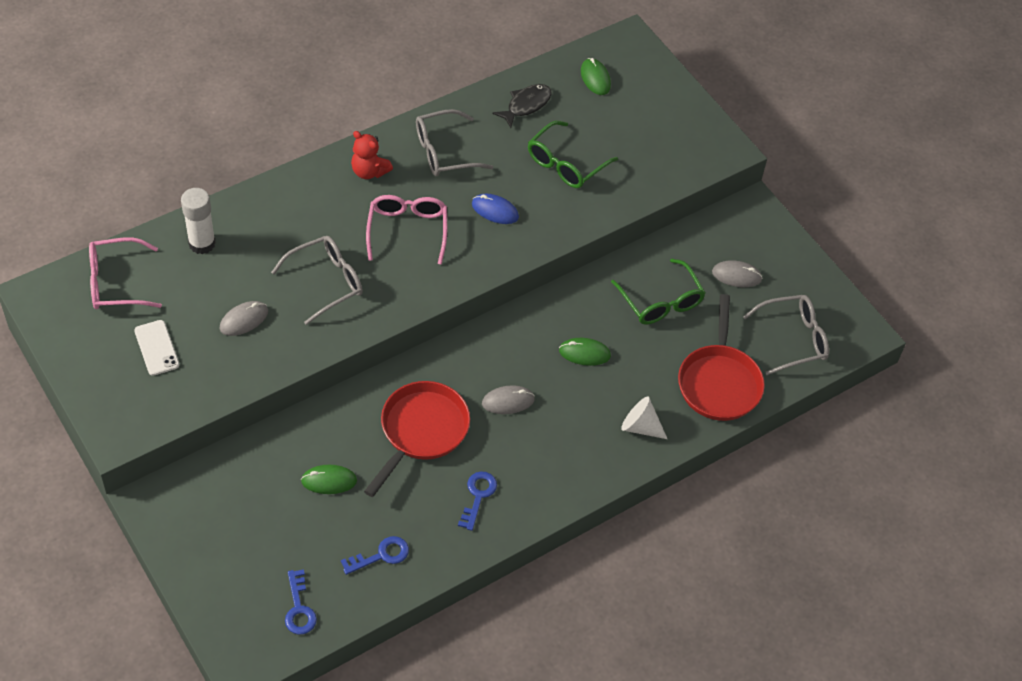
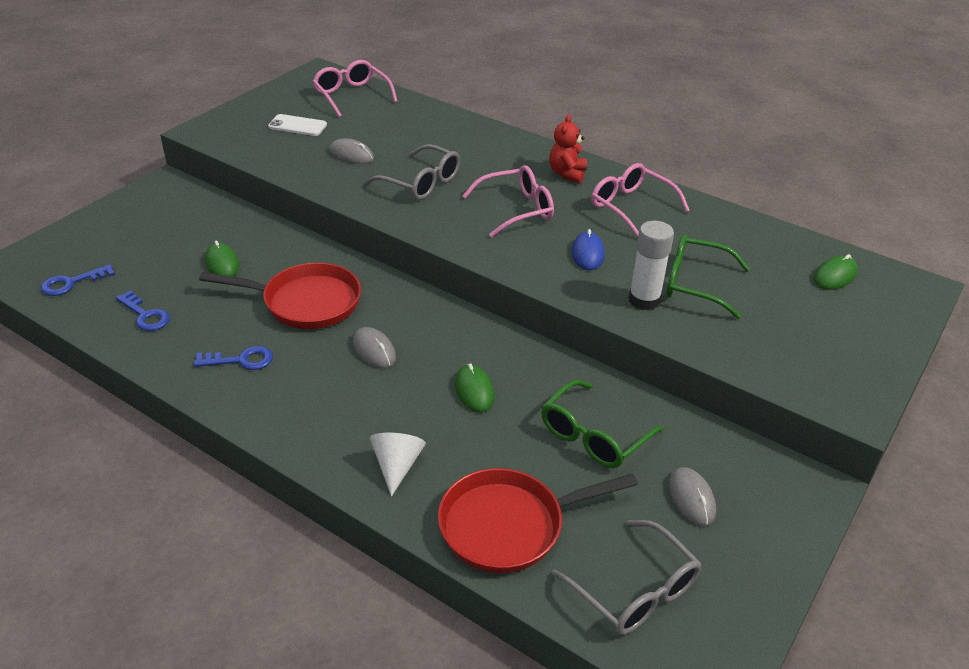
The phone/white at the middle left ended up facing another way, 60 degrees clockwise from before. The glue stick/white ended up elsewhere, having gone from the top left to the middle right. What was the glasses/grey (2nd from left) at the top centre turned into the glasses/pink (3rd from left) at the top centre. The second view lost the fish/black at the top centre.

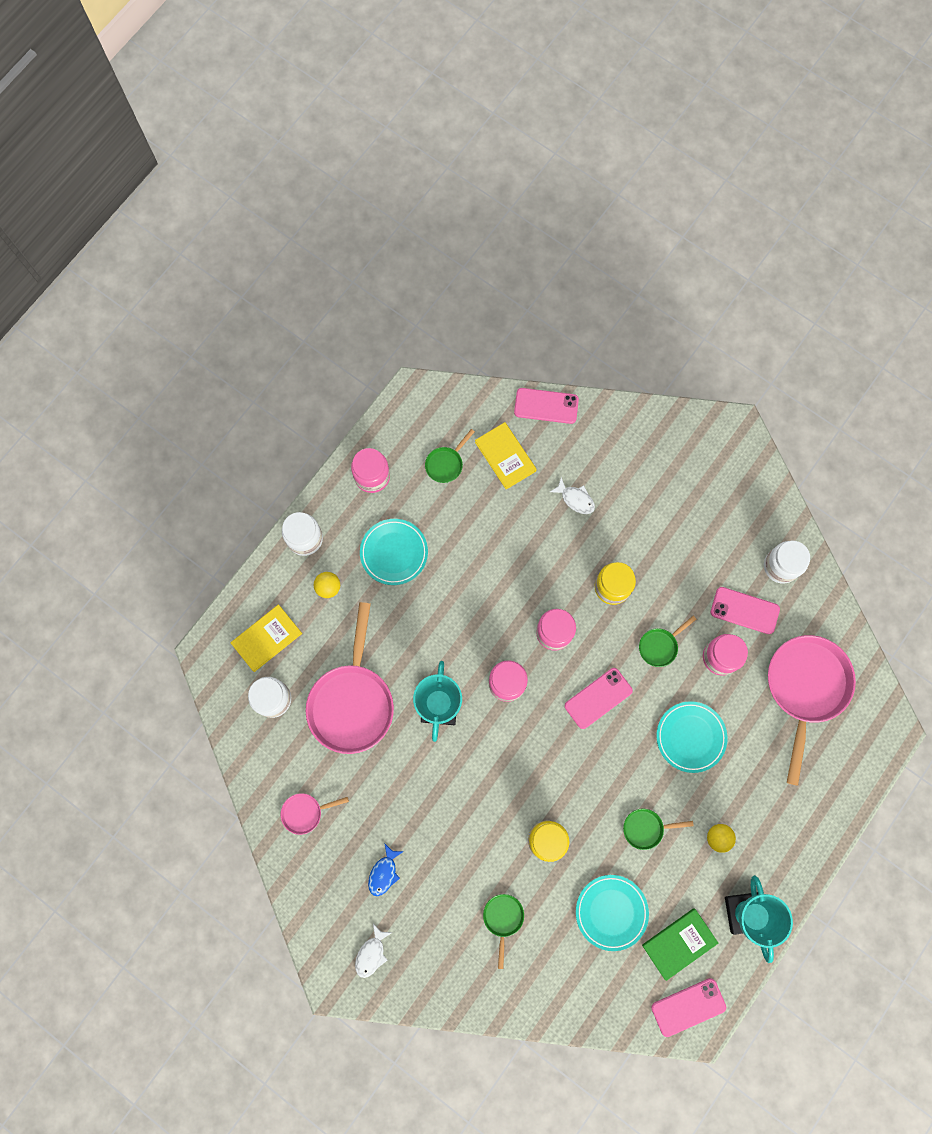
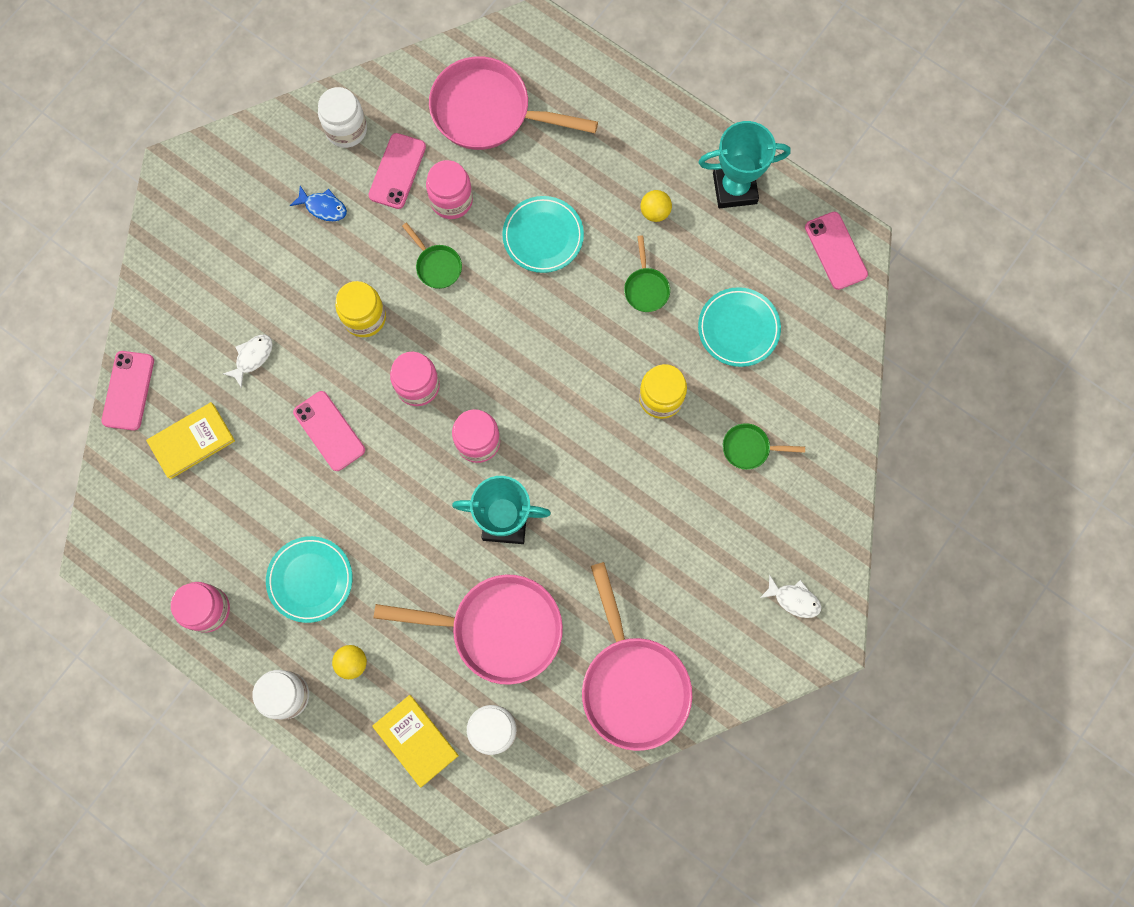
The size of the pan/pink (1st from left in the first image) at the bottom centre changed by a factor of 2.21. The fish/blue ended up elsewhere, having gone from the bottom centre to the top left. The second view lost the pan/green (1st from left) at the centre. The phone/pink (2nd from left) ended up elsewhere, having gone from the centre to the middle left. The second view lost the book/green at the bottom right.

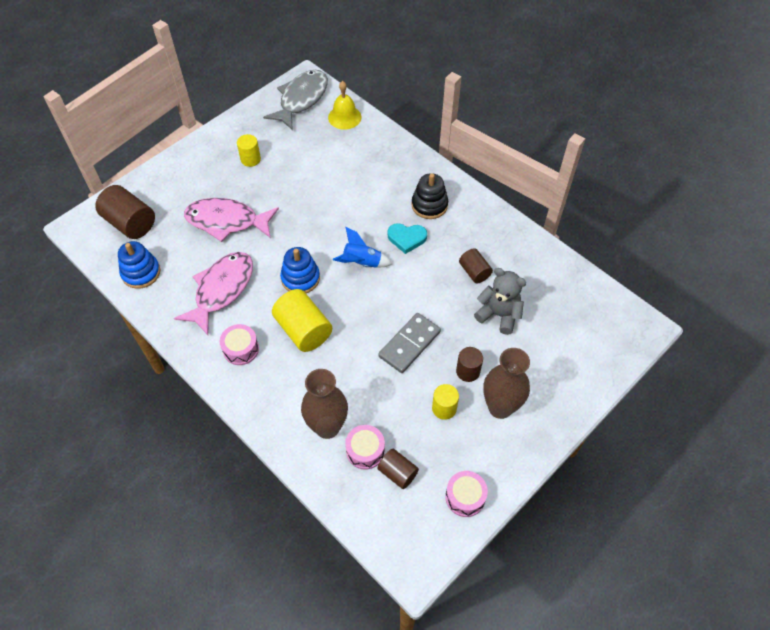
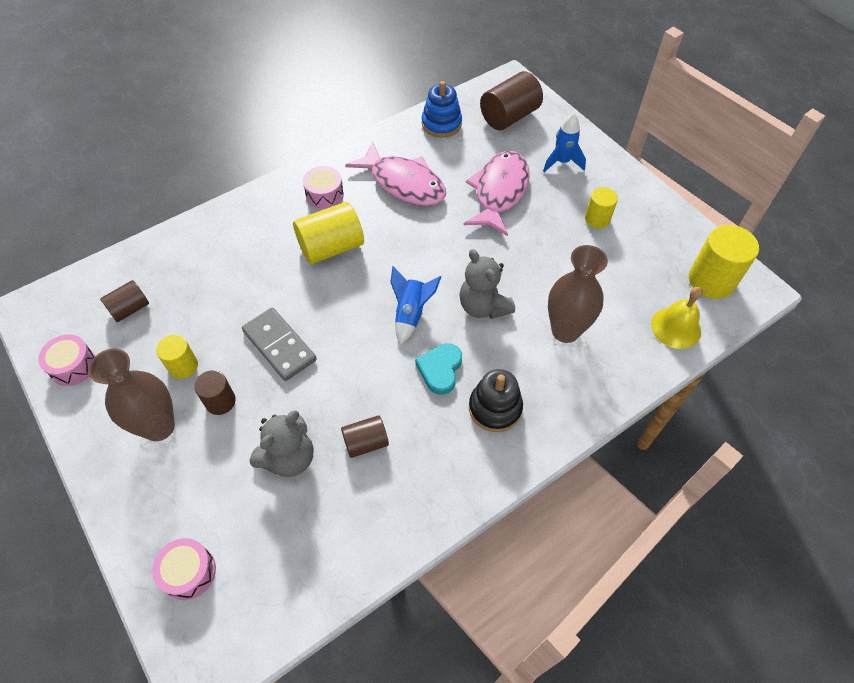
Where the fish/grey stood at the top centre, the cylinder/yellow (4th from left) came to stand at the middle right. The second view lost the stacking toy/blue (2nd from left) at the centre. The vase/brown (1st from left in the first image) ended up elsewhere, having gone from the centre to the middle right. The drum/pink (2nd from left) ended up elsewhere, having gone from the bottom centre to the bottom left. The second view gained the teddy bear/grey (2nd from left) at the centre. The second view gained the rocket/blue (2nd from left) at the top centre.

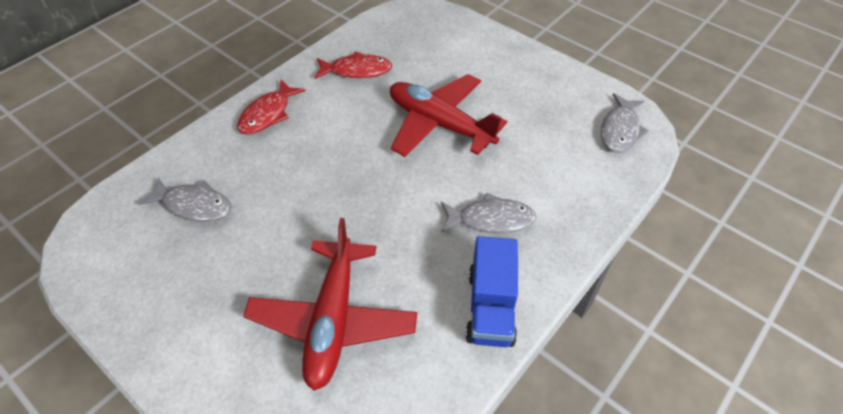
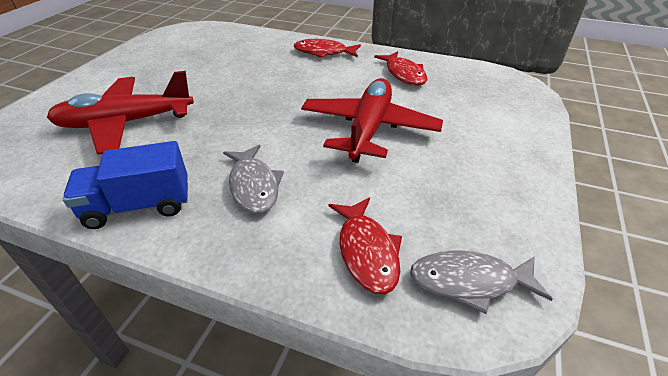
The second view lost the fish/grey (1st from left) at the middle left. The second view gained the fish/red (2nd from left) at the centre.

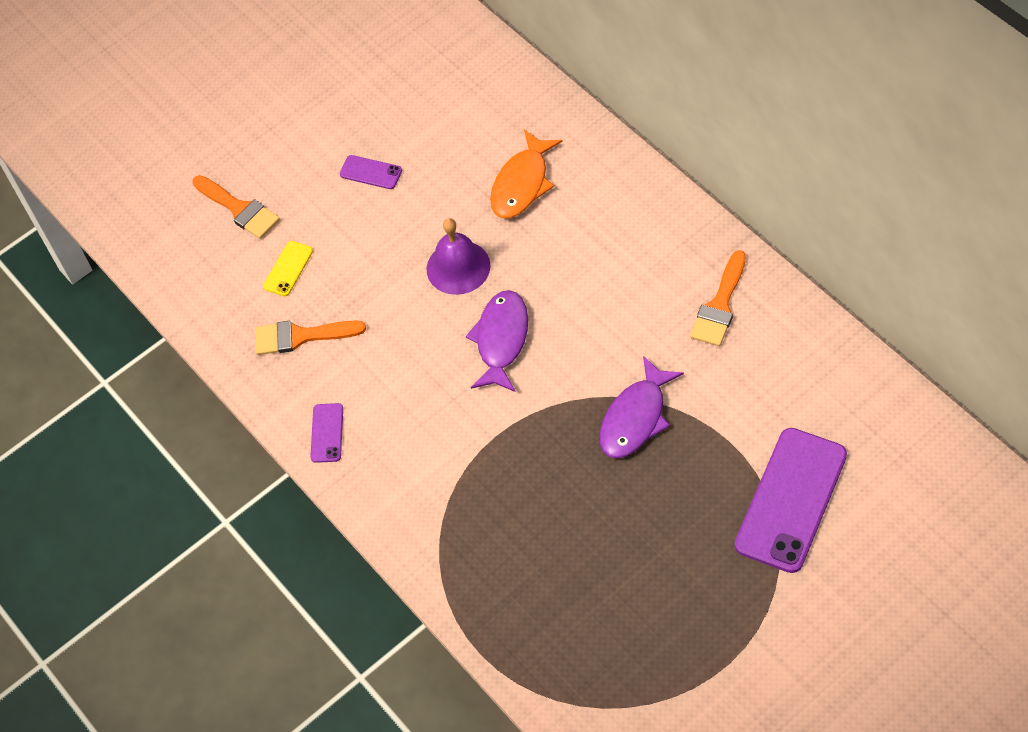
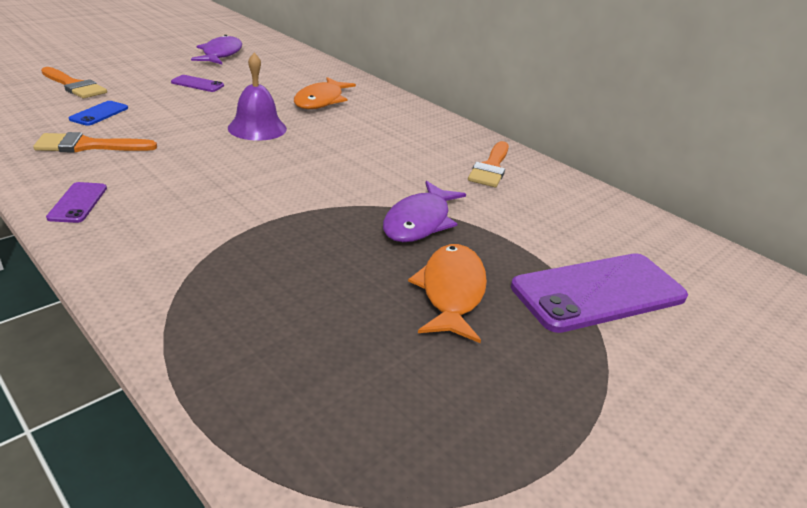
What was the phone/yellow at the middle left turned into the phone/blue at the top left. The fish/purple (1st from left) ended up elsewhere, having gone from the centre to the top left. The phone/purple (3rd from left) at the bottom right ended up facing another way, 45 degrees clockwise from before. The second view gained the fish/orange (2nd from left) at the centre.

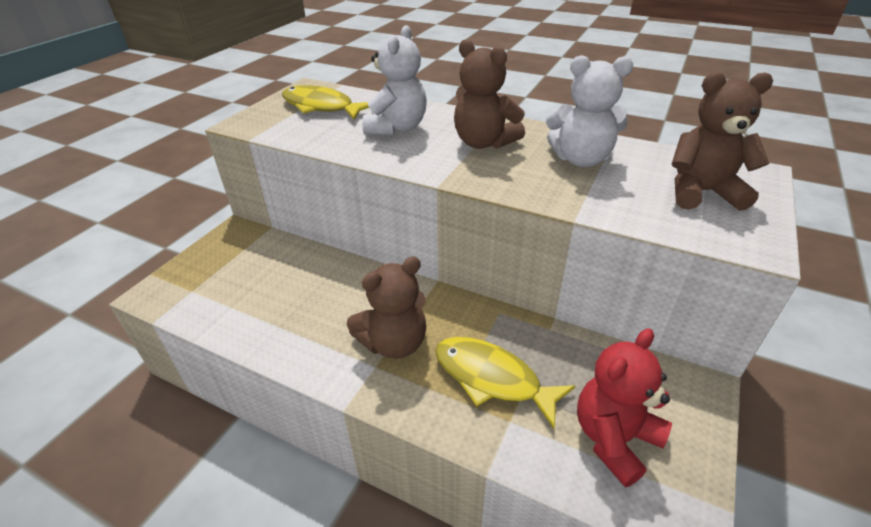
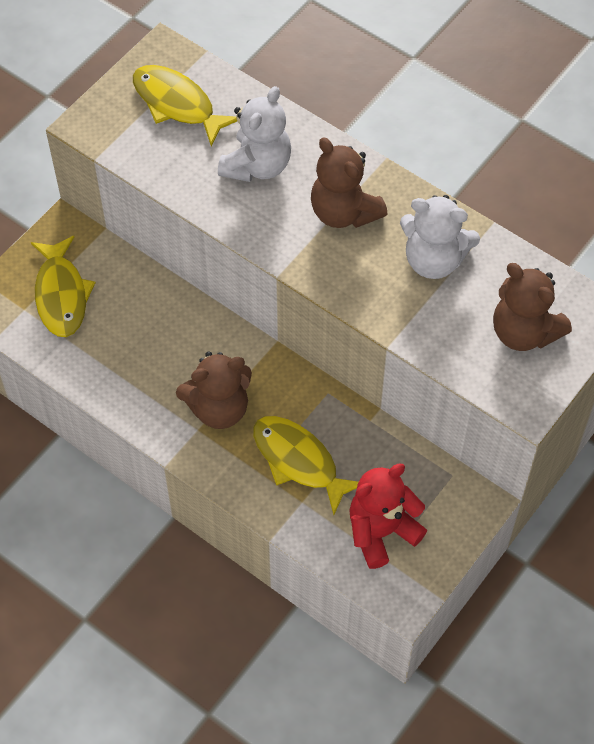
The teddy bear/brown (3rd from left) at the top right ended up facing another way, 150 degrees counterclockwise from before. The second view gained the fish/yellow (1st from left) at the middle left.

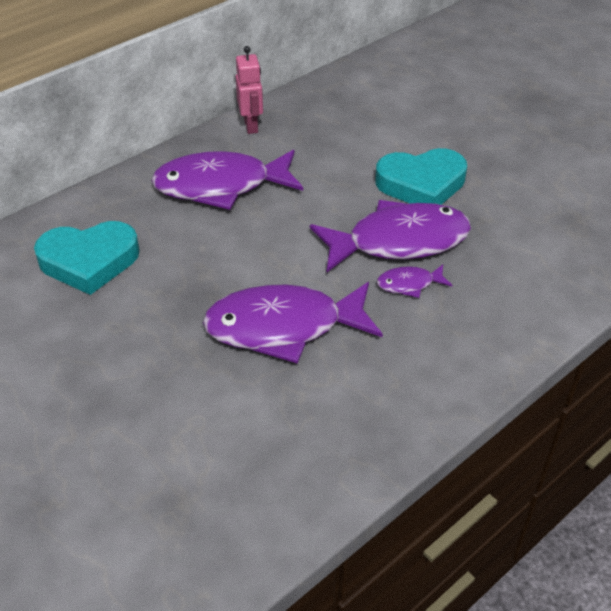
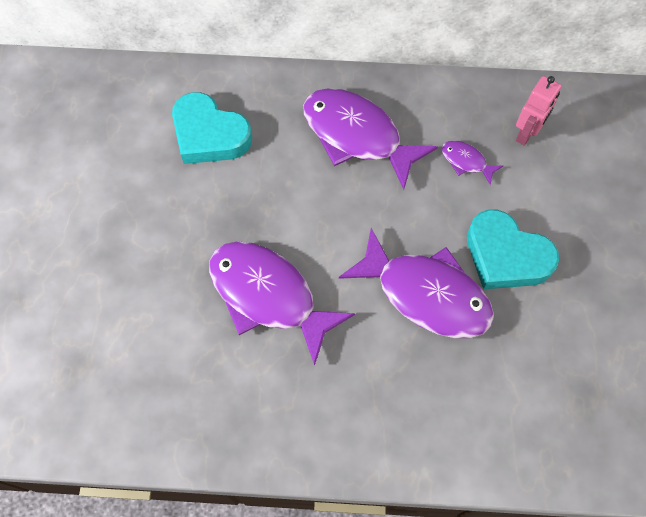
The robot/pink ended up elsewhere, having gone from the top centre to the top right. The fish/purple (4th from left) ended up elsewhere, having gone from the middle right to the top right.

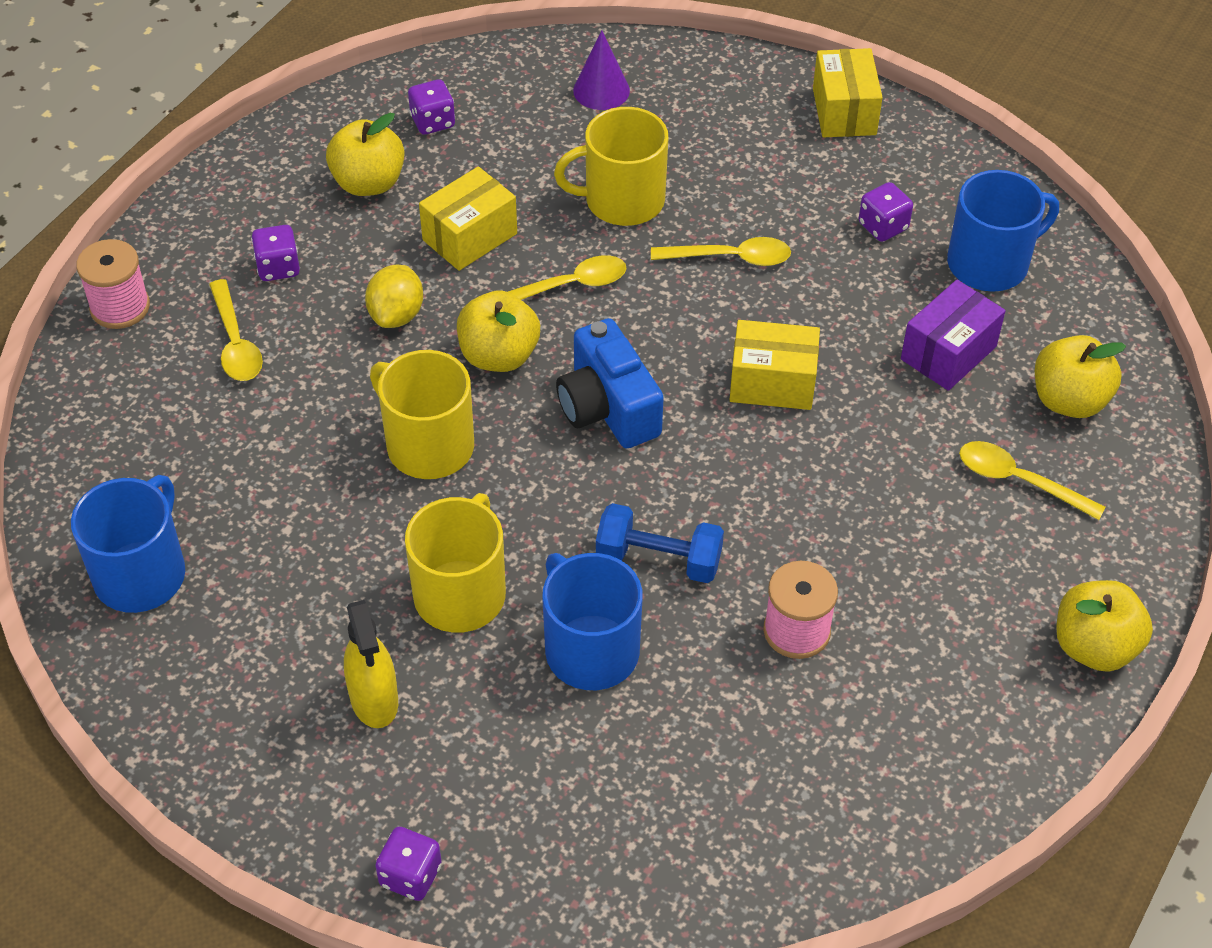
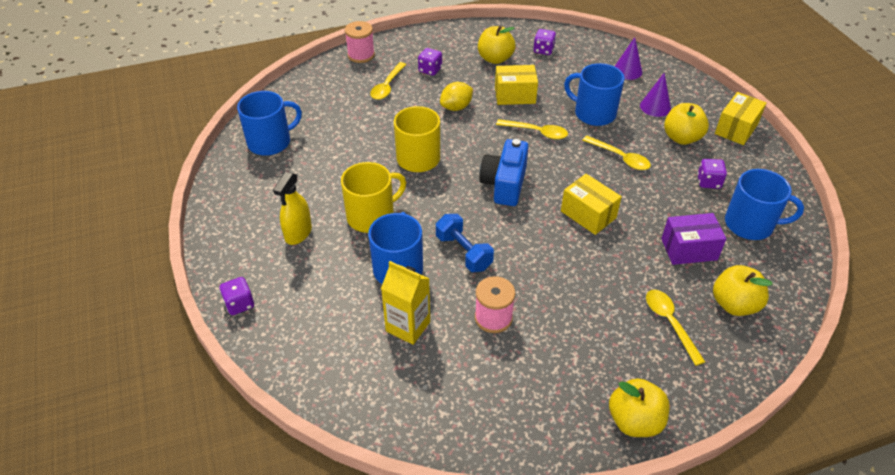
The apple/yellow (2nd from left in the first image) ended up elsewhere, having gone from the centre to the top right. What was the mug/yellow (3rd from left) at the top centre turned into the mug/blue (3rd from left) at the top centre. The second view gained the carton/yellow at the centre. The second view gained the cone/purple (2nd from left) at the top right.

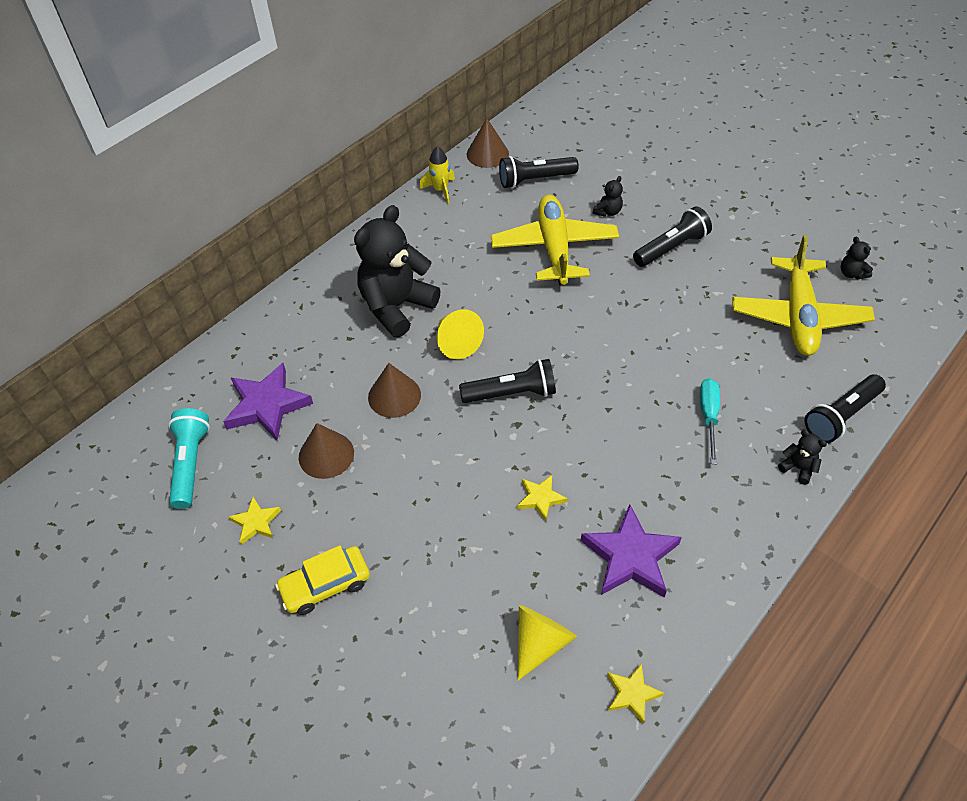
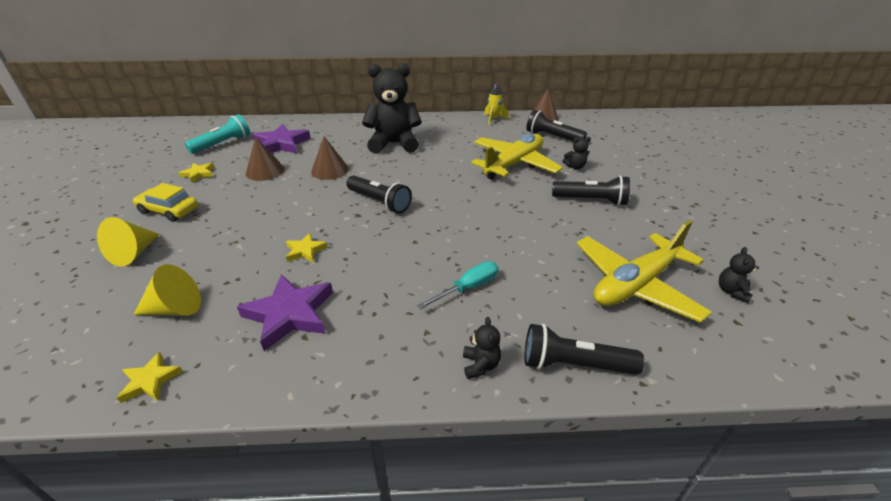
The cone/yellow (1st from left) ended up elsewhere, having gone from the centre to the middle left.

